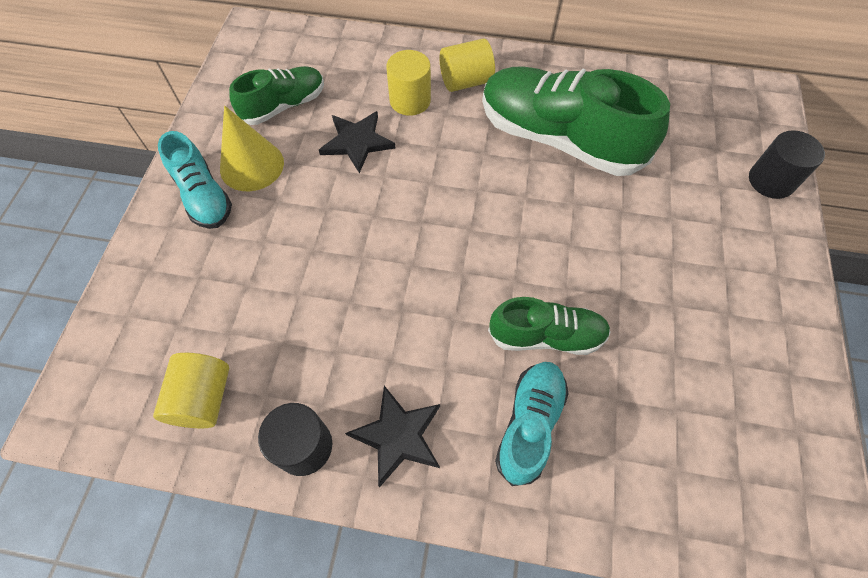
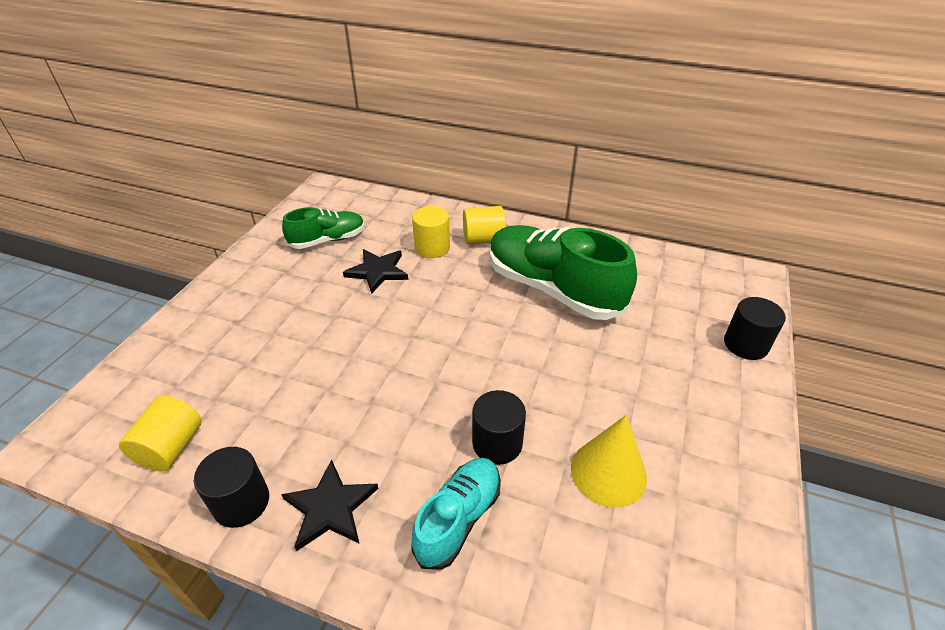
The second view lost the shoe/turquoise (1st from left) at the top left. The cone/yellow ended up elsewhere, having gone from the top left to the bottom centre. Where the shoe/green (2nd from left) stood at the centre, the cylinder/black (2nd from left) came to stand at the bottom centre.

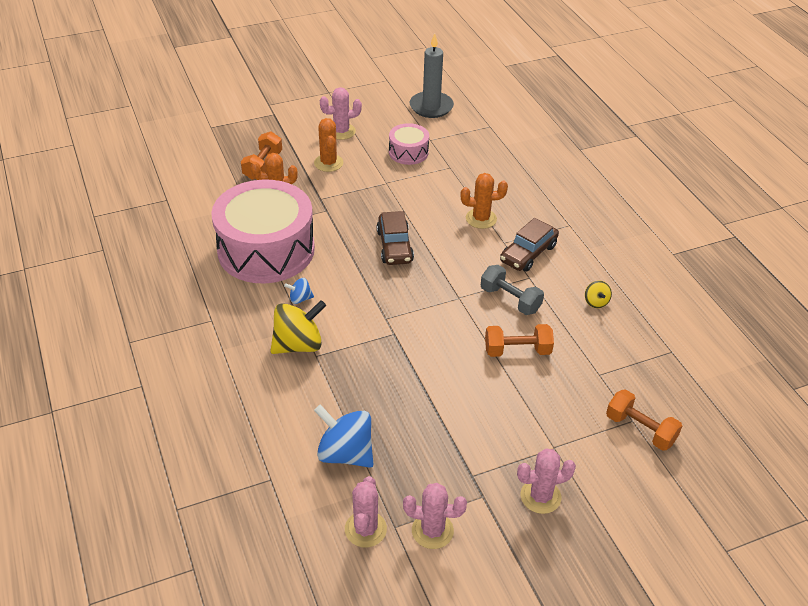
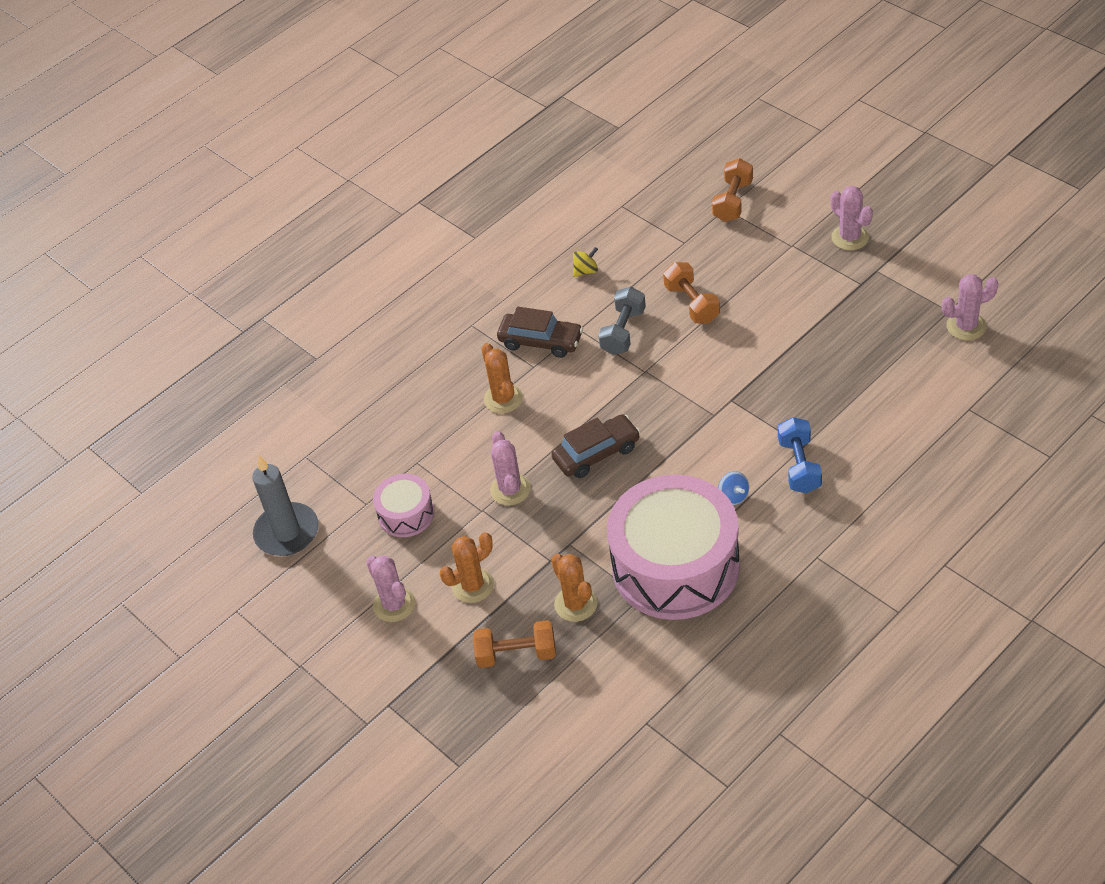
Where the spinning top/yellow (1st from left) stood at the centre, the dumbbell/blue came to stand at the middle right. The second view lost the spinning top/blue (2nd from left) at the bottom centre. The cactus/pink (3rd from left in the first image) ended up elsewhere, having gone from the bottom centre to the centre.

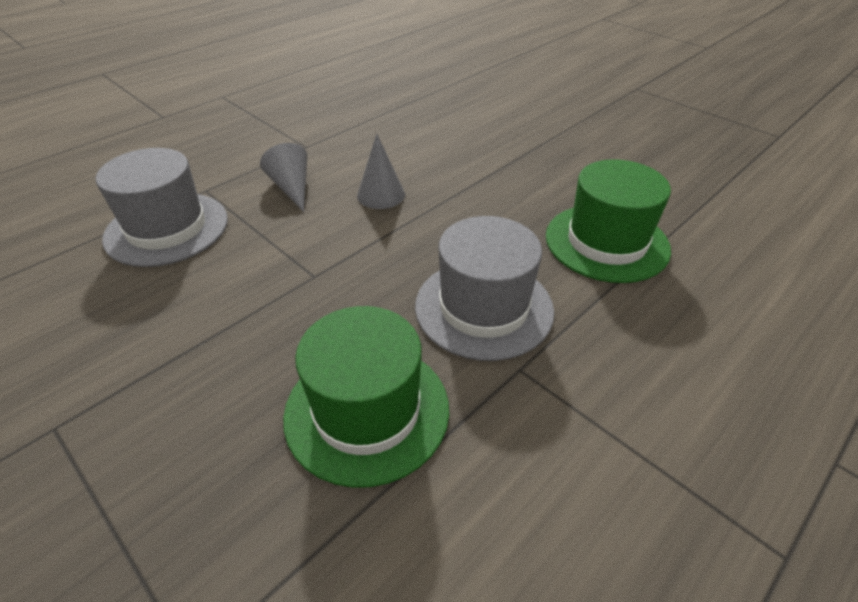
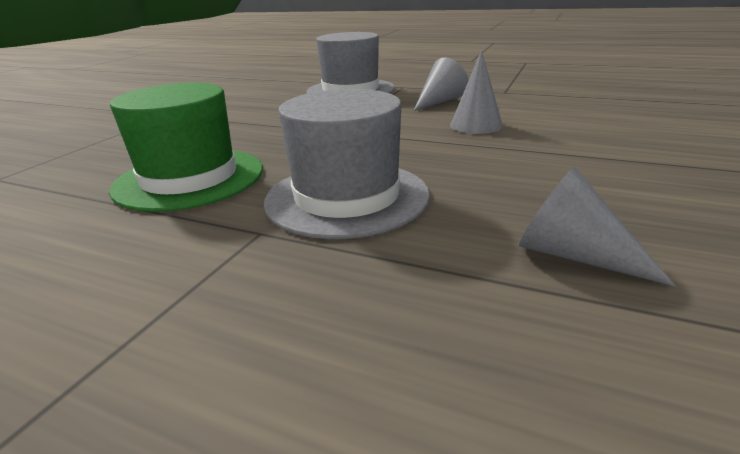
Where the hat/green (2nd from left) stood at the middle right, the cone/grey (3rd from left) came to stand at the middle right.

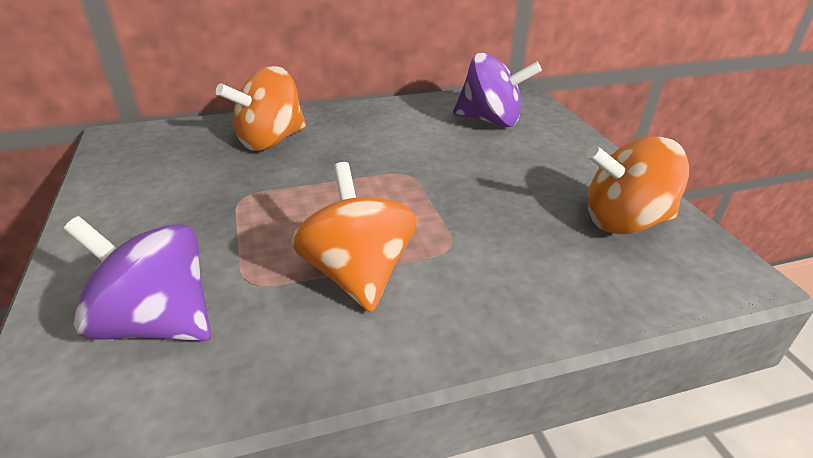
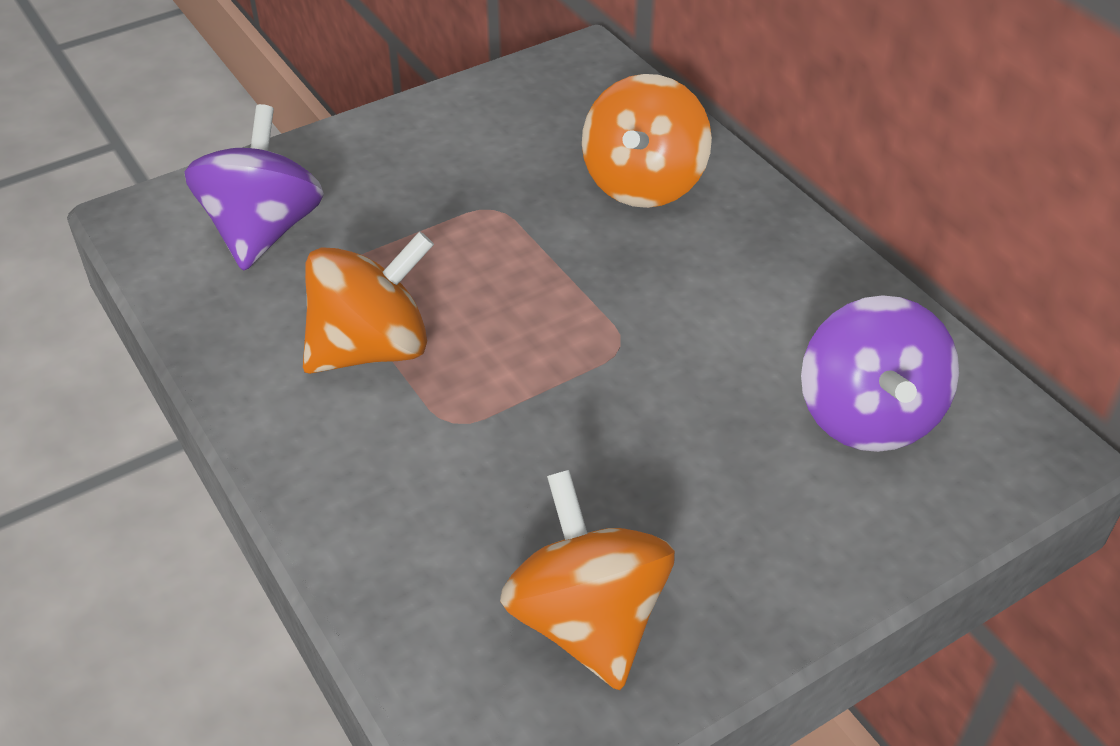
The spinning top/orange (1st from left in the first image) at the top left ended up facing another way, 105 degrees counterclockwise from before.

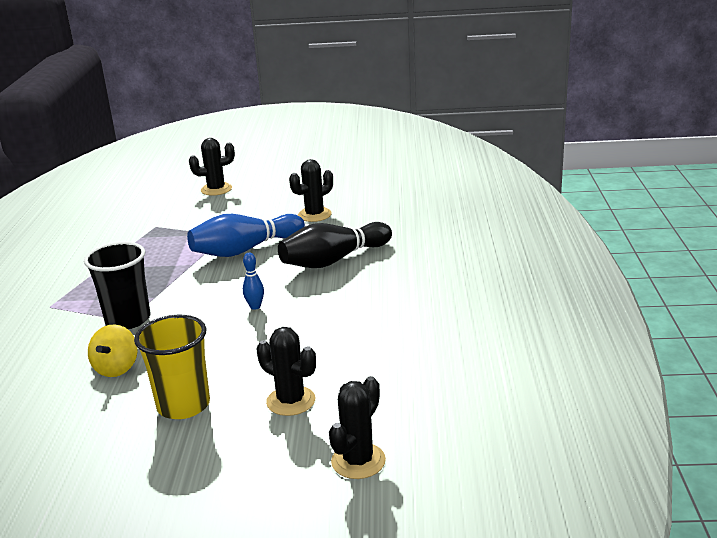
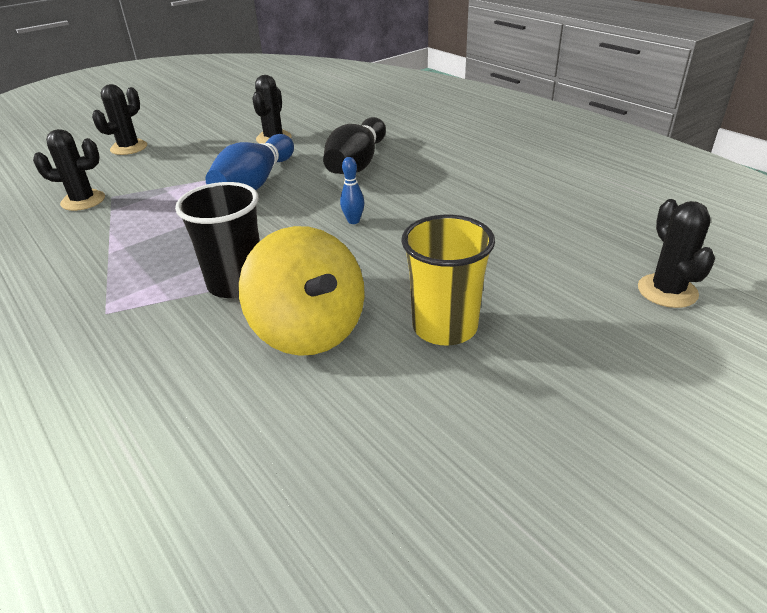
The size of the spinning top/yellow at the middle left changed by a factor of 1.81. The cactus/black (2nd from left in the first image) ended up elsewhere, having gone from the bottom centre to the top left.

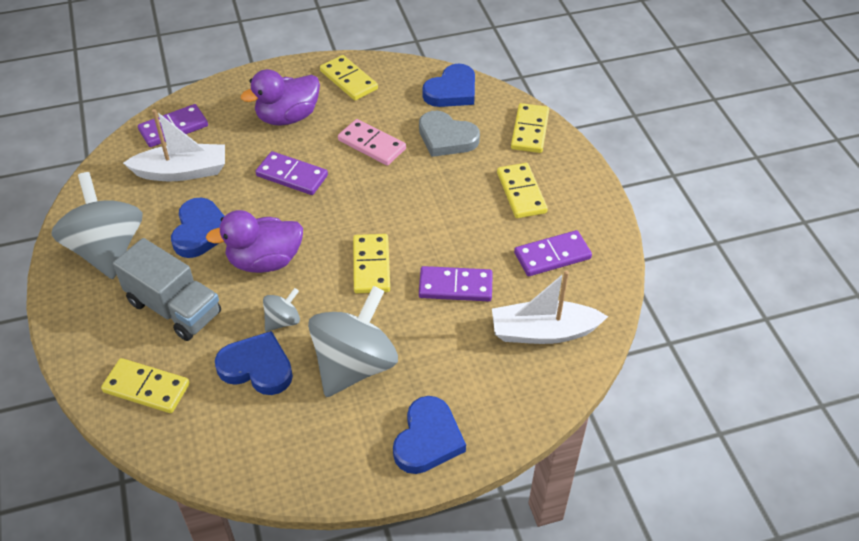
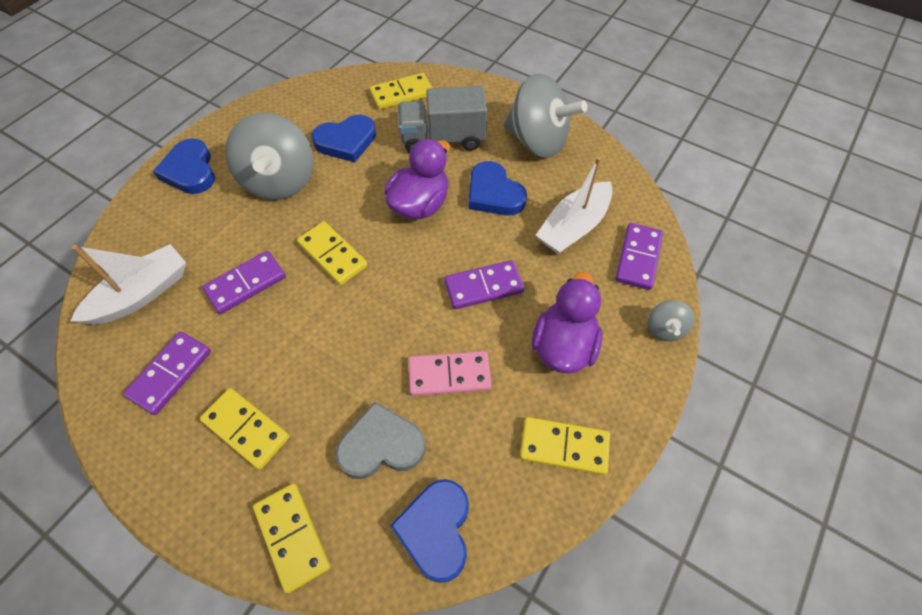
The spinning top/grey (2nd from left in the first image) ended up elsewhere, having gone from the middle left to the middle right.

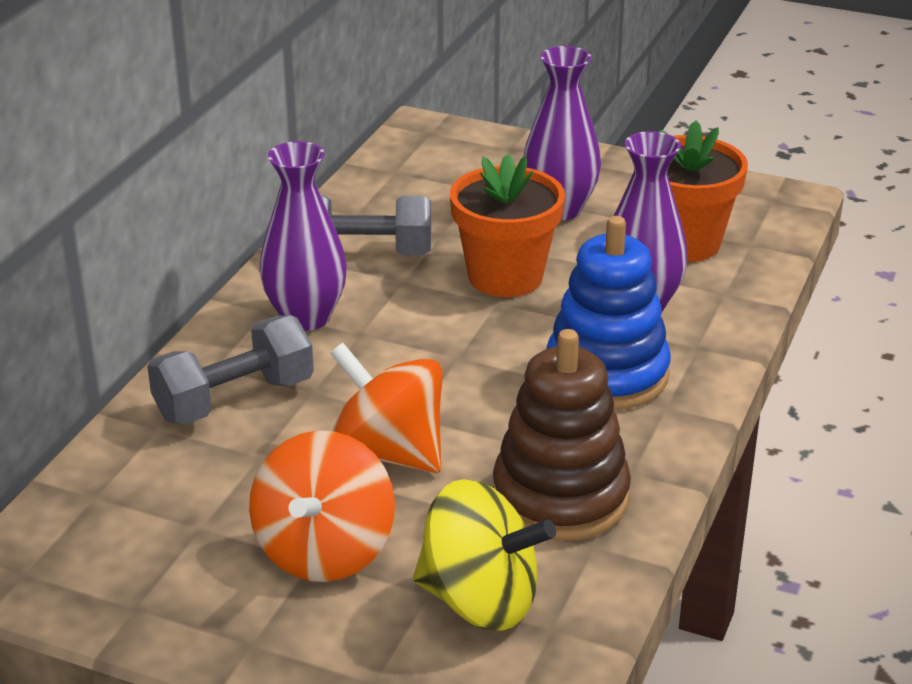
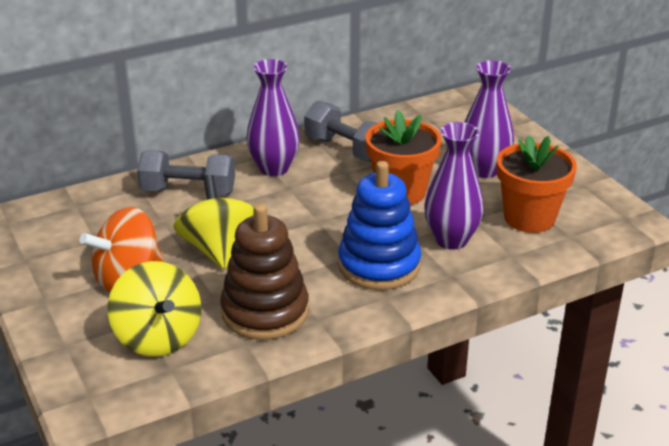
What was the spinning top/orange (2nd from left) at the centre turned into the spinning top/yellow (2nd from left) at the middle left.

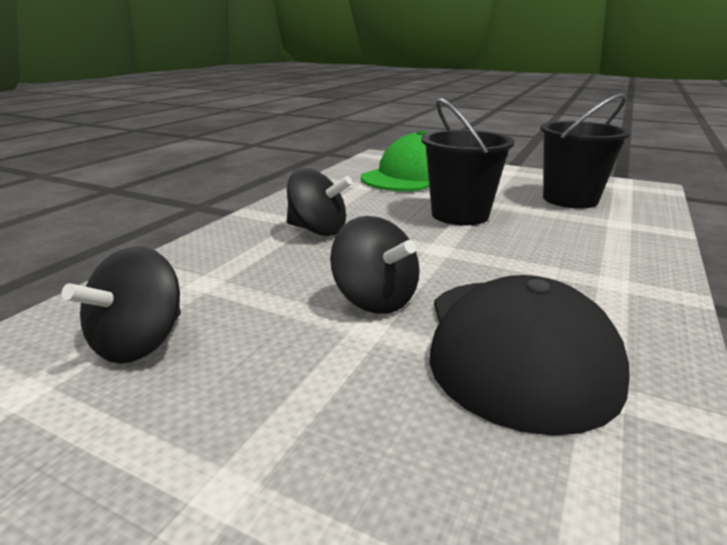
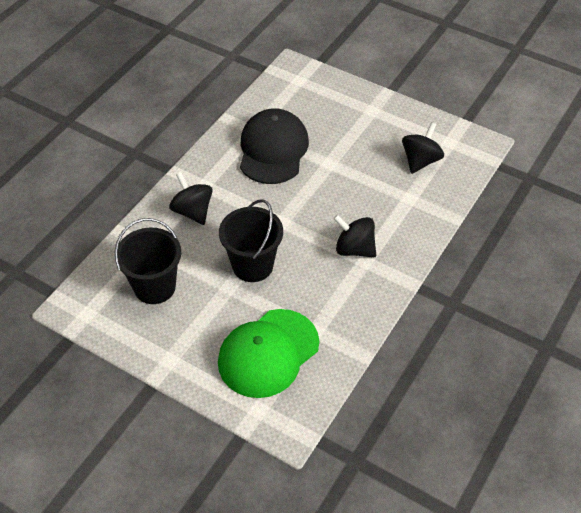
The spinning top/black (3rd from left in the first image) ended up elsewhere, having gone from the centre to the middle left.

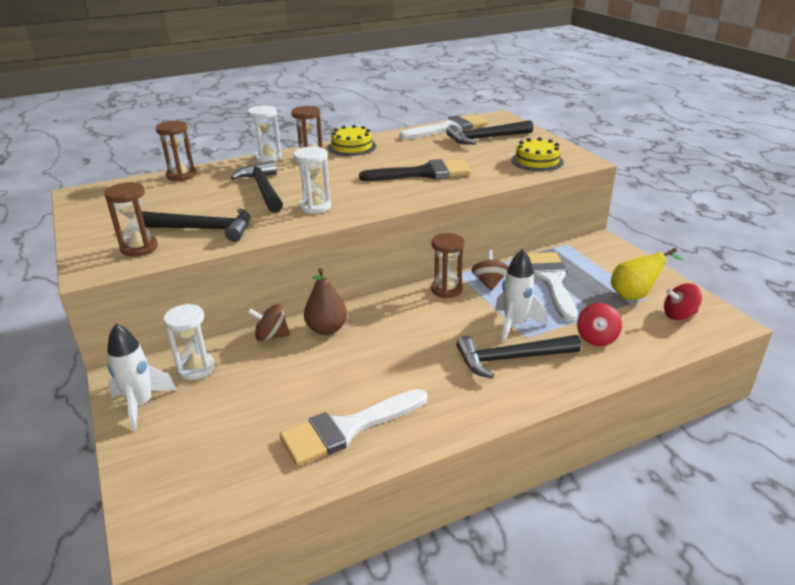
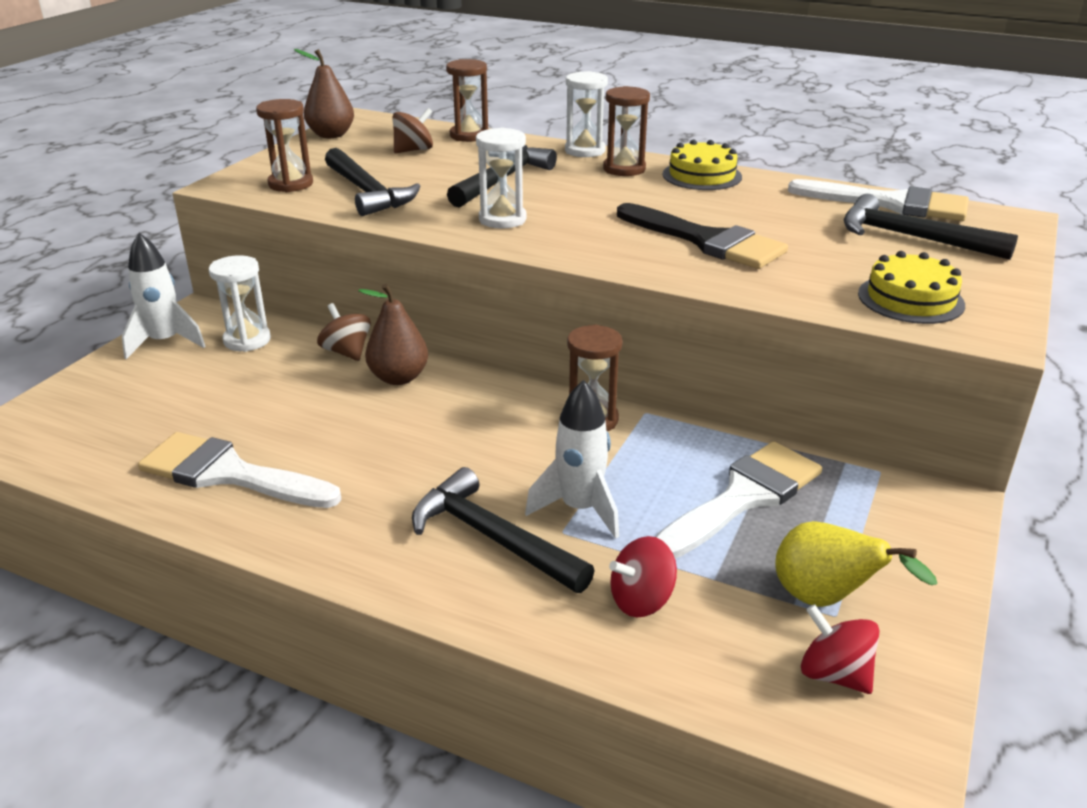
The spinning top/brown (2nd from left) ended up elsewhere, having gone from the centre to the top centre. The second view gained the pear/brown (1st from left) at the top left.

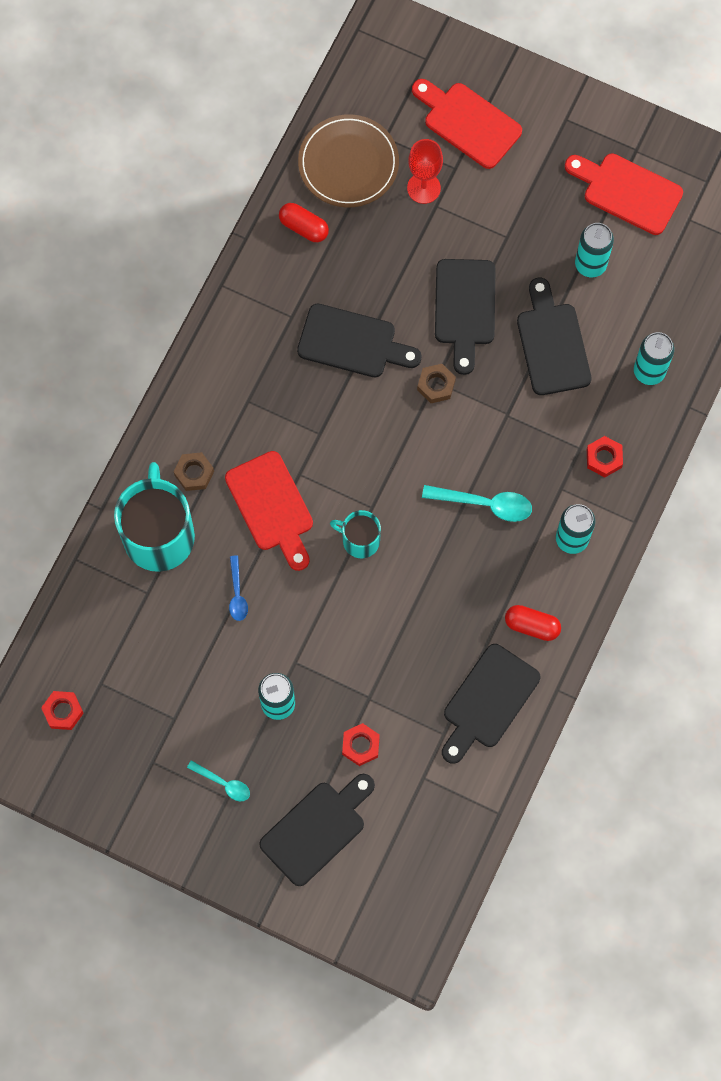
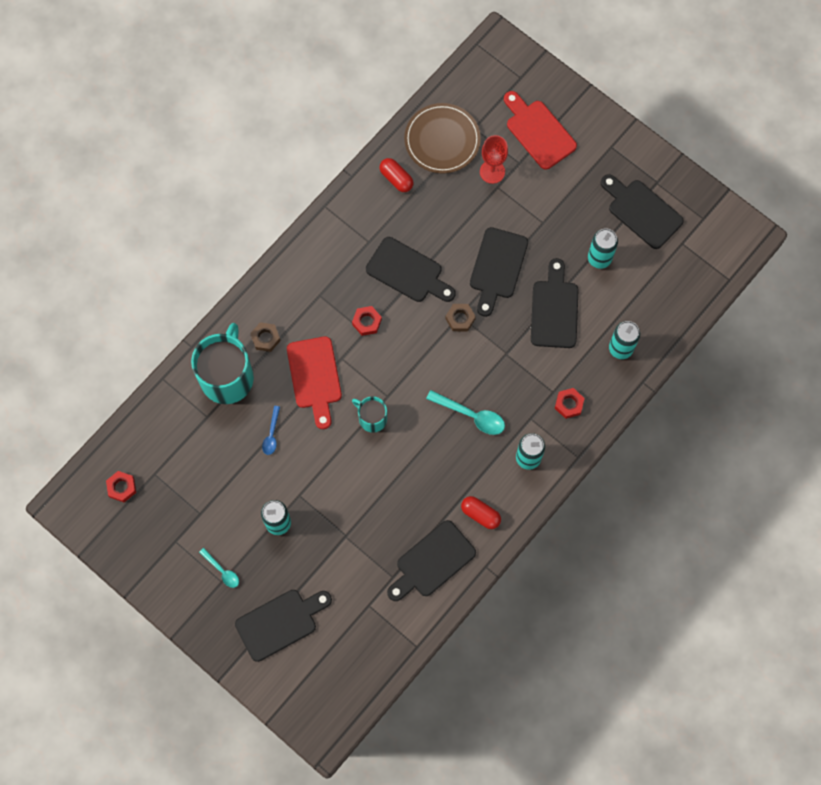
The nut/red (2nd from left) ended up elsewhere, having gone from the bottom centre to the centre. What was the cutting board/red (3rd from left) at the top right turned into the cutting board/black (6th from left) at the top right.

